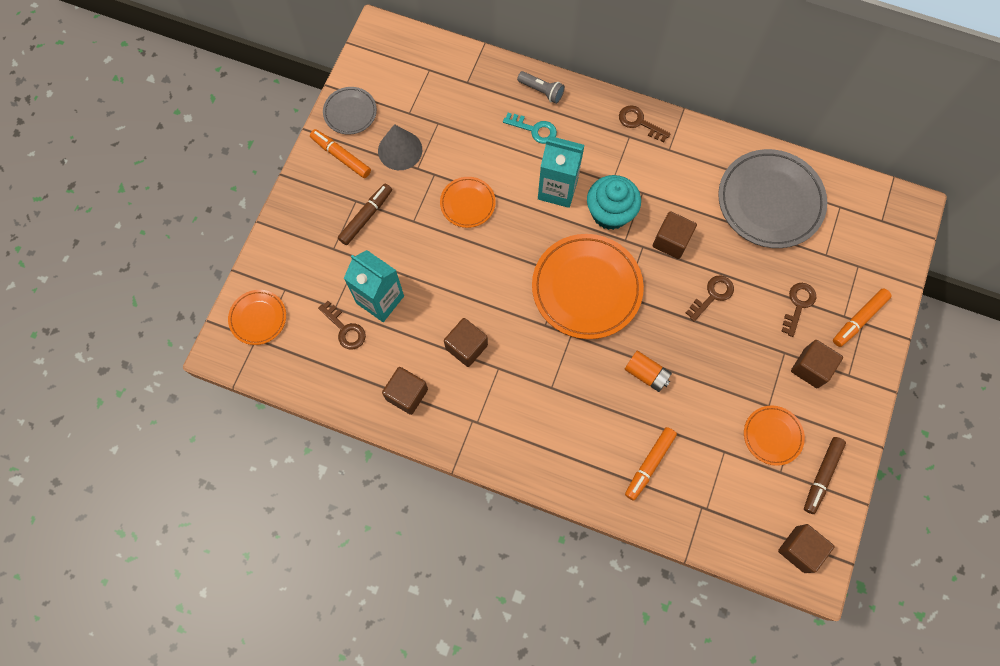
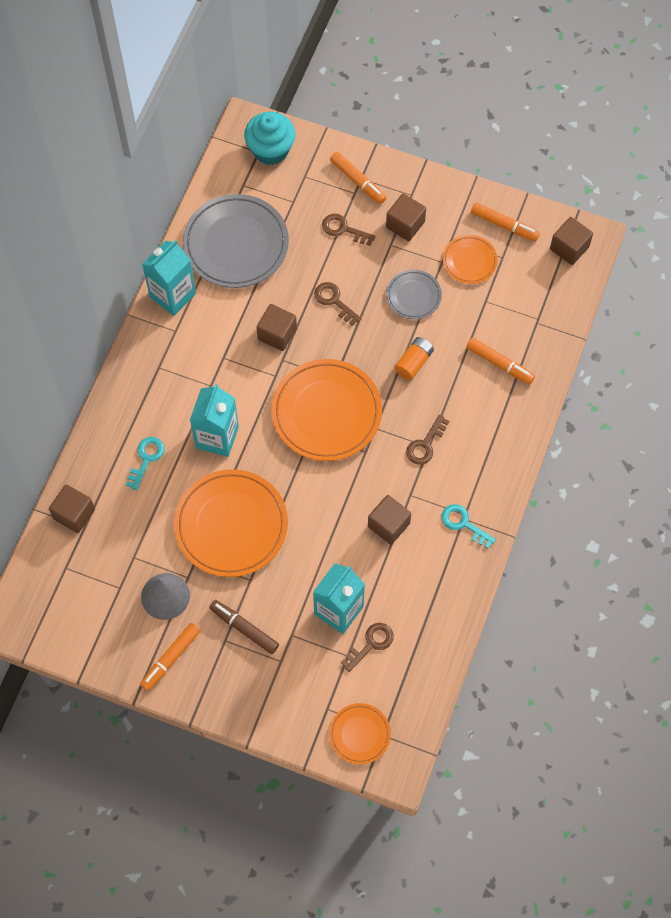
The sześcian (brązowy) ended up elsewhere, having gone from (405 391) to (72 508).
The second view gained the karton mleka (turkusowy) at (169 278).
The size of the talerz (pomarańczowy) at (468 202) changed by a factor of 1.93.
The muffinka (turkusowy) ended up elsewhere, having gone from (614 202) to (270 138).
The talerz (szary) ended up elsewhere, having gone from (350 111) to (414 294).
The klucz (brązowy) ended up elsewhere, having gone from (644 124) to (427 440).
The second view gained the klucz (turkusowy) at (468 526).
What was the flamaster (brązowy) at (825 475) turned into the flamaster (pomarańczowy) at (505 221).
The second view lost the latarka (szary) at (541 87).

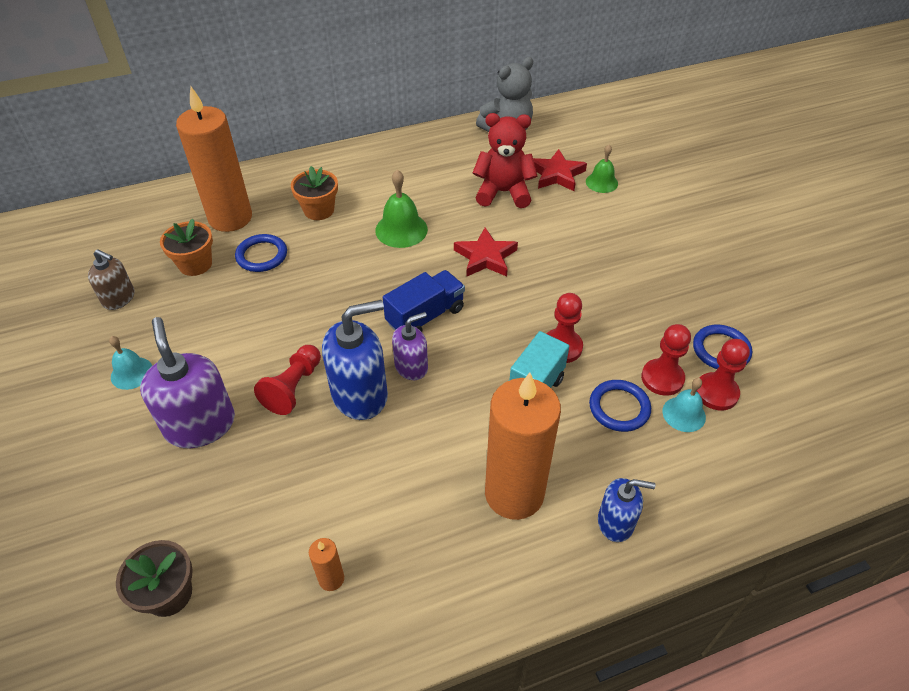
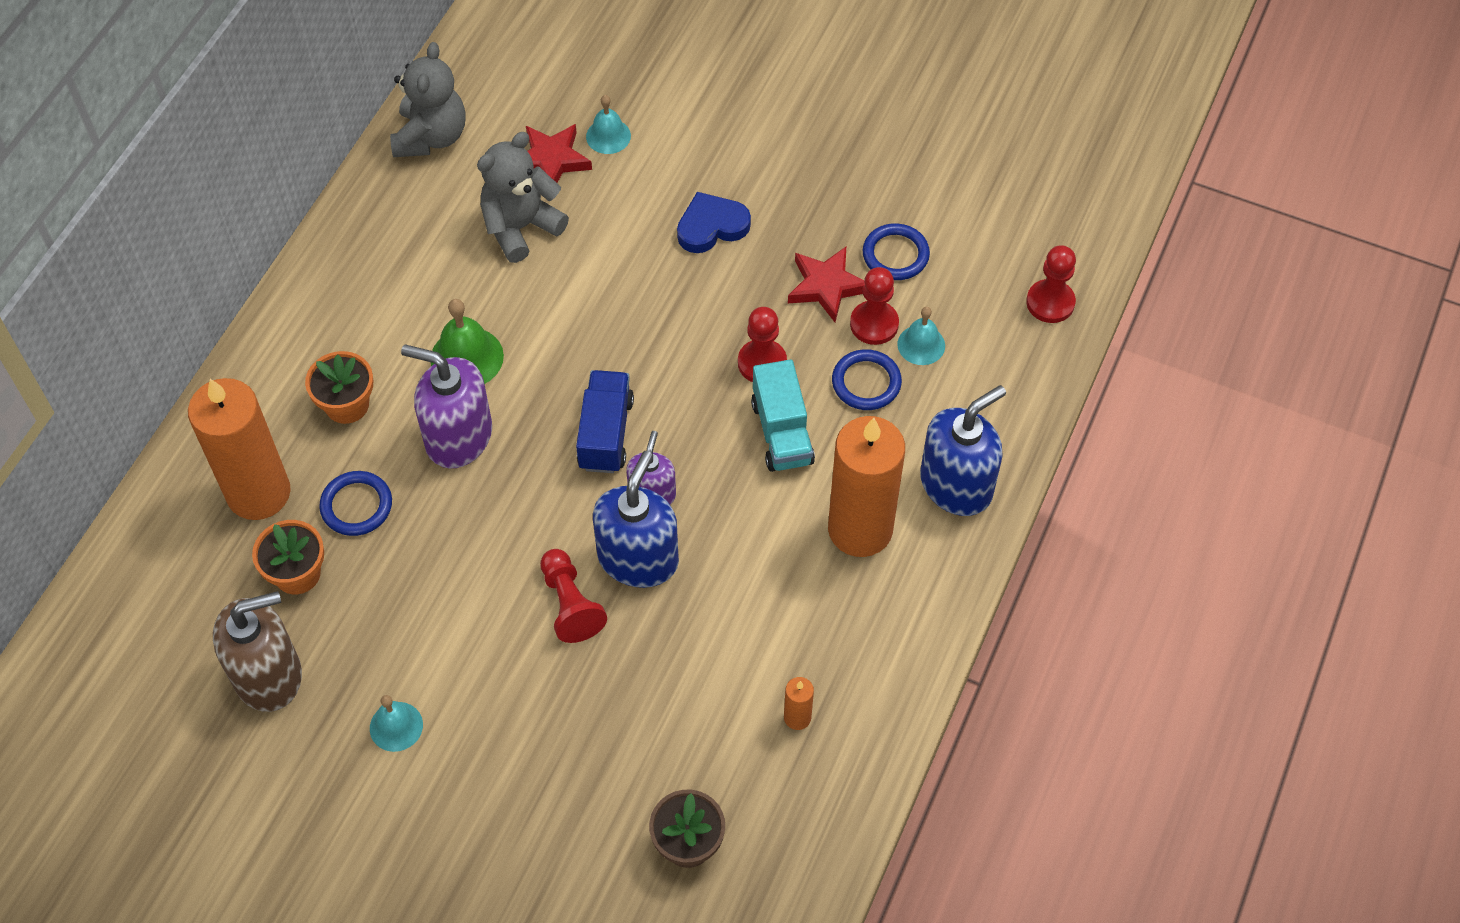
The size of the dozownik mydła (brązowy) at (111 279) changed by a factor of 1.71.
The dozownik mydła (fioletowy) ended up elsewhere, having gone from (187 382) to (446 406).
What was the miś (czerwony) at (505 160) turned into the miś (szary) at (523 197).
What was the dzwonek (zielony) at (602 169) turned into the dzwonek (turkusowy) at (608 124).
The second view gained the serce (niebieski) at (714 222).
The gwiazda (czerwony) ended up elsewhere, having gone from (486 251) to (826 284).
The size of the dozownik mydła (niebieski) at (627 510) changed by a factor of 1.71.
The pionek (czerwony) ended up elsewhere, having gone from (723 374) to (1051 284).

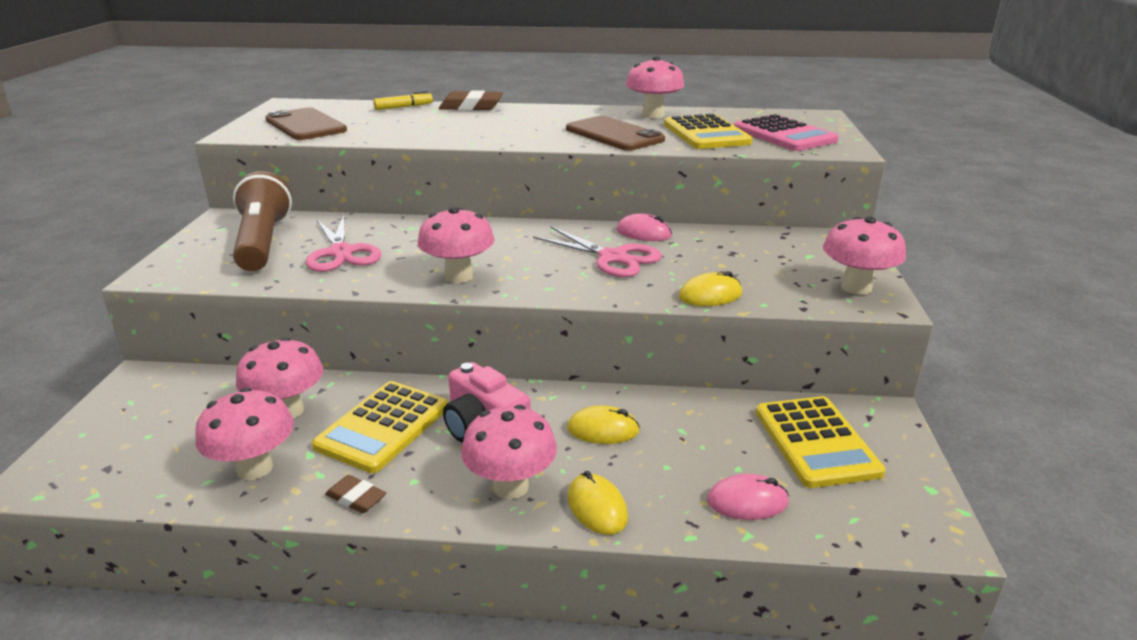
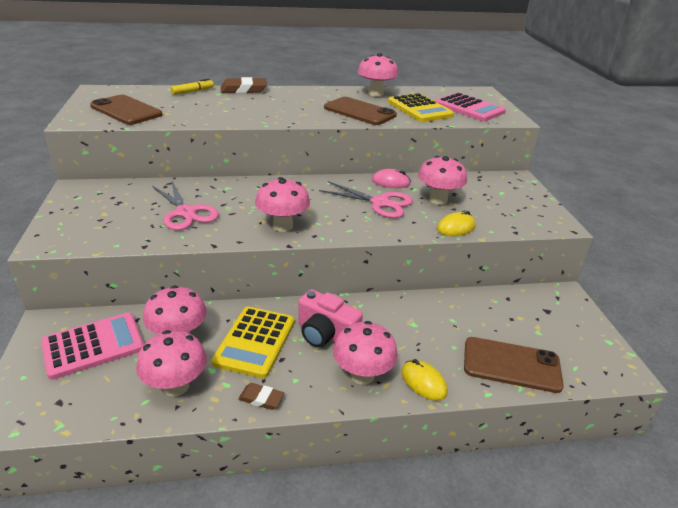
The second view gained the kalkulator (różowy) at (92 346).
The grzyb (różowy) ended up elsewhere, having gone from (864 255) to (442 180).
Where the myszka (różowy) stood at (748 497), the telefon (brązowy) came to stand at (514 365).
The second view lost the latarka (brązowy) at (262 221).
The second view lost the myszka (żółty) at (603 425).
The second view lost the kalkulator (żółty) at (821 442).

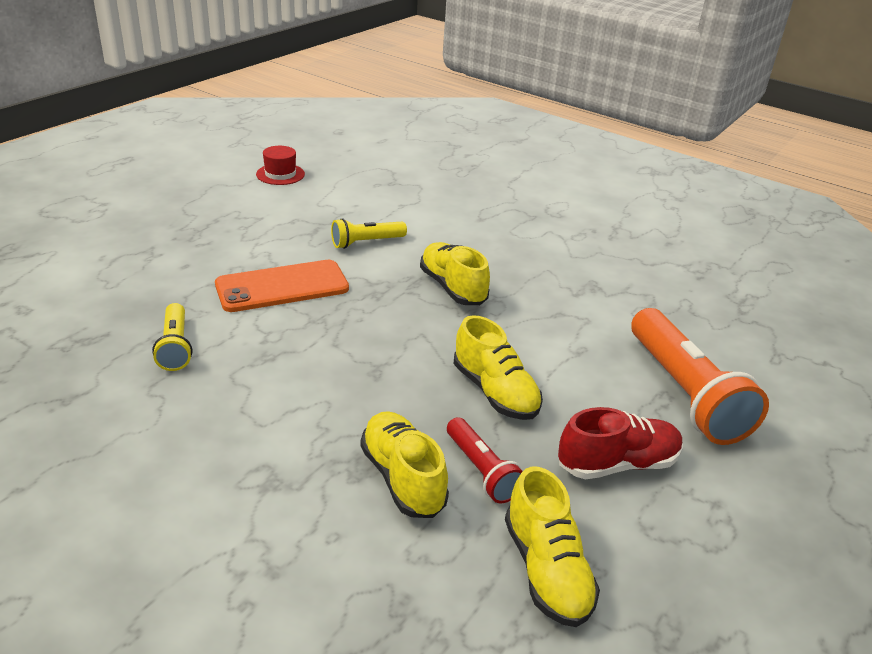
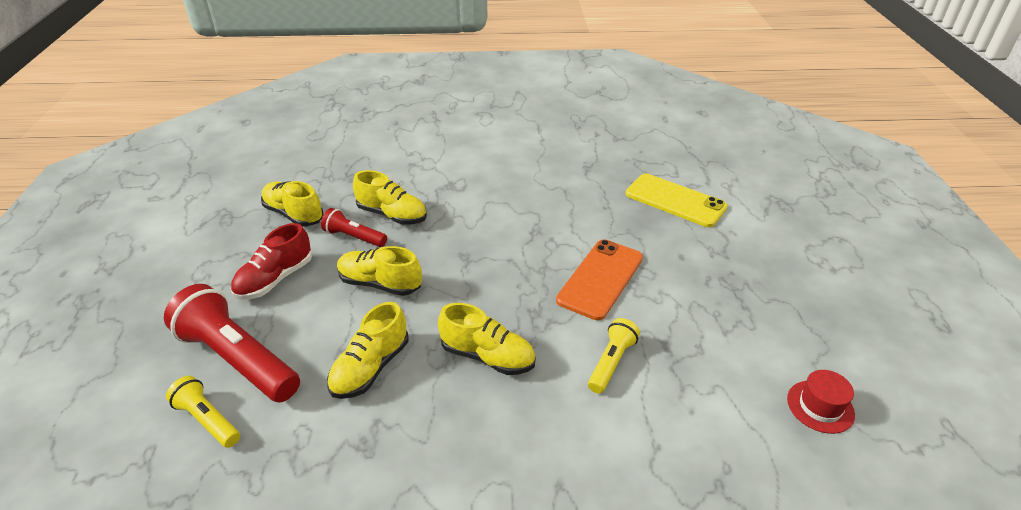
What was the latarka (pomarańczowy) at (700 376) turned into the latarka (czerwony) at (232 343).
The latarka (żółty) ended up elsewhere, having gone from (172 337) to (203 412).
The second view gained the but (żółty) at (367 350).
The second view gained the telefon (żółty) at (677 200).

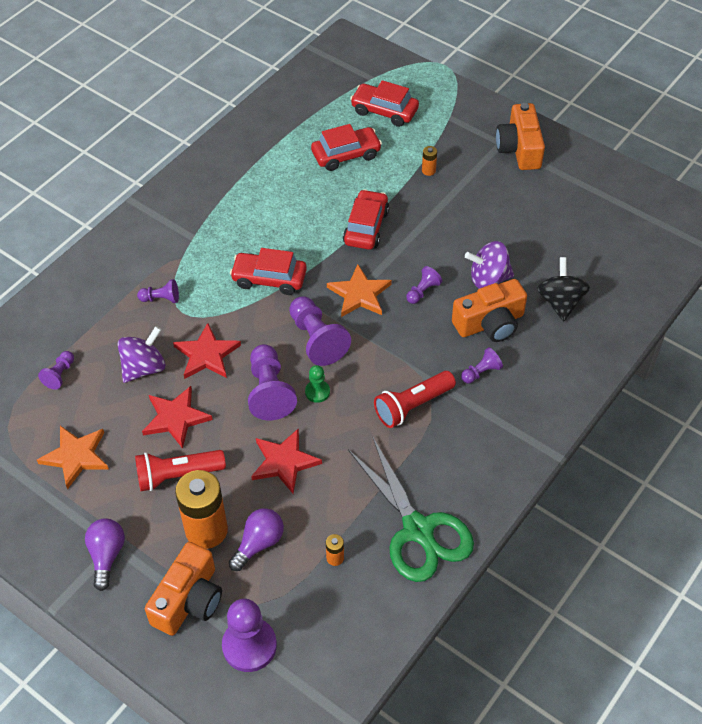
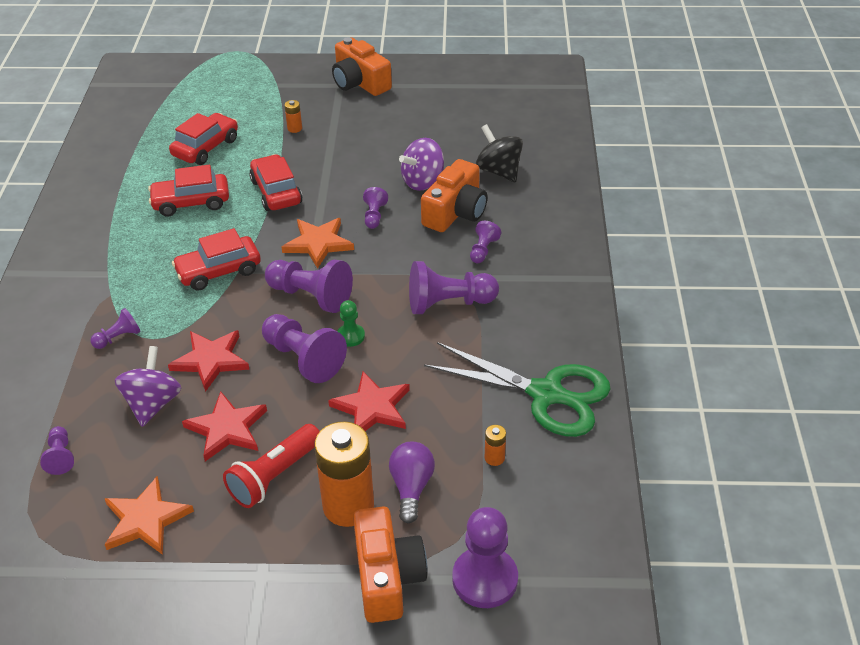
The samochód (czerwony) ended up elsewhere, having gone from (384 103) to (188 190).
Where the latarka (czerwony) stood at (415 399), the pionek (fioletowy) came to stand at (454 287).
The second view lost the żarówka (fioletowy) at (105 554).

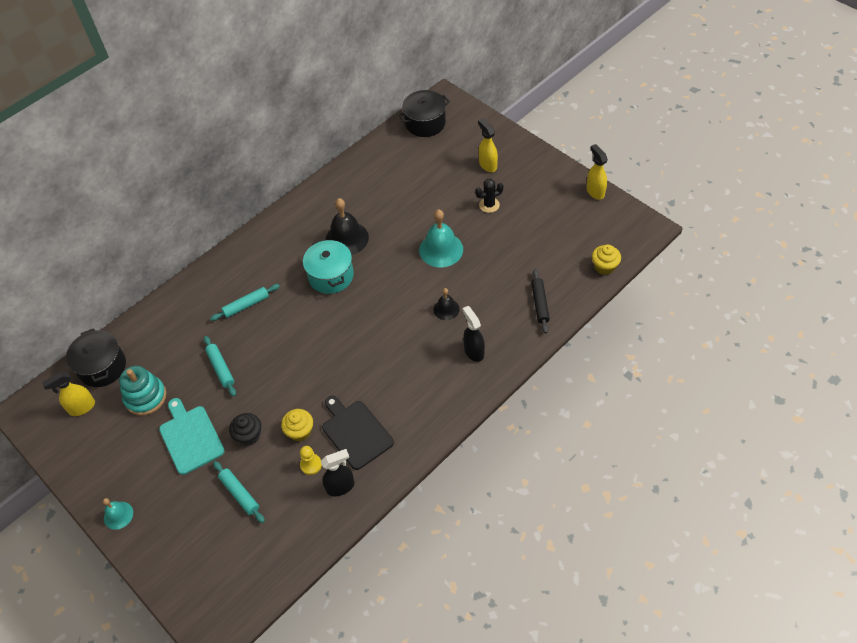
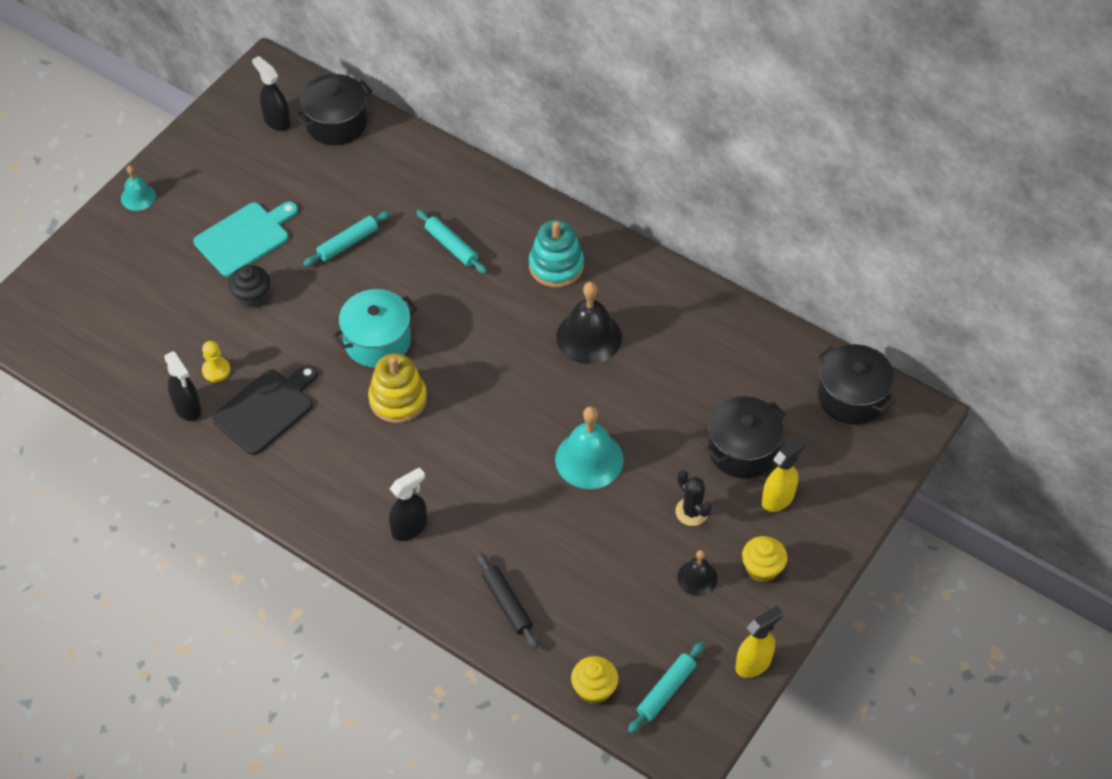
What was the spryskiwacz (żółty) at (68 394) turned into the spryskiwacz (czarny) at (271 93).
The garnek (turkusowy) ended up elsewhere, having gone from (328 266) to (374 328).
The second view gained the zabawka nakładanka (żółty) at (397 388).
The wałek do ciasta (czarny) at (540 301) ended up facing another way, 75 degrees clockwise from before.
The zabawka nakładanka (turkusowy) ended up elsewhere, having gone from (142 391) to (556 253).
The wałek do ciasta (turkusowy) ended up elsewhere, having gone from (239 492) to (666 688).
The dzwonek (czarny) ended up elsewhere, having gone from (447 304) to (697 573).
The second view gained the garnek (czarny) at (745 437).
The muffinka (żółty) ended up elsewhere, having gone from (297 425) to (764 559).

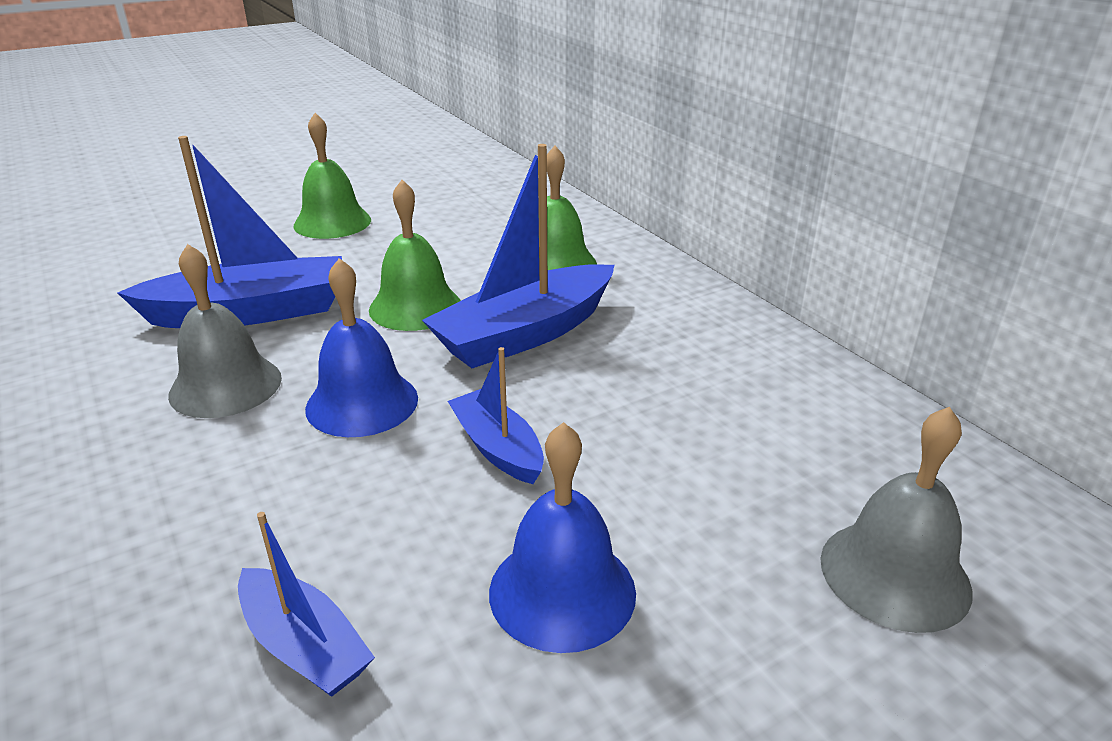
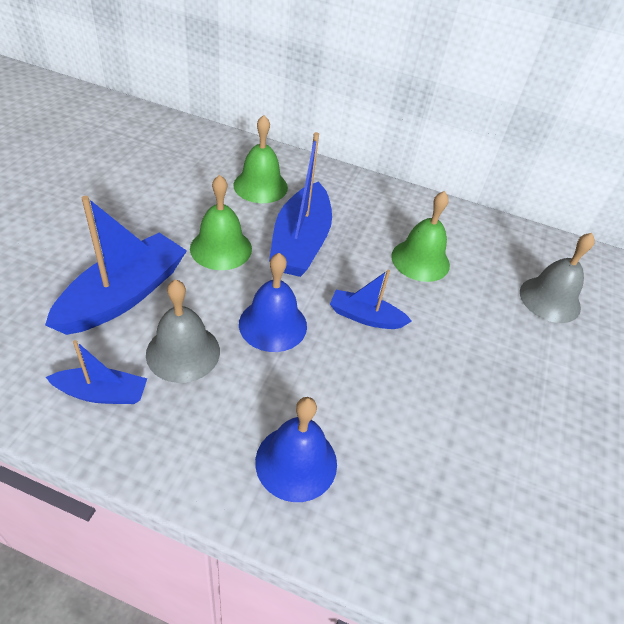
The łódka (niebieski) ended up elsewhere, having gone from (306 604) to (96 372).
The dzwonek (niebieski) ended up elsewhere, having gone from (562 537) to (296 449).
The dzwonek (zielony) ended up elsewhere, having gone from (332 176) to (420 236).

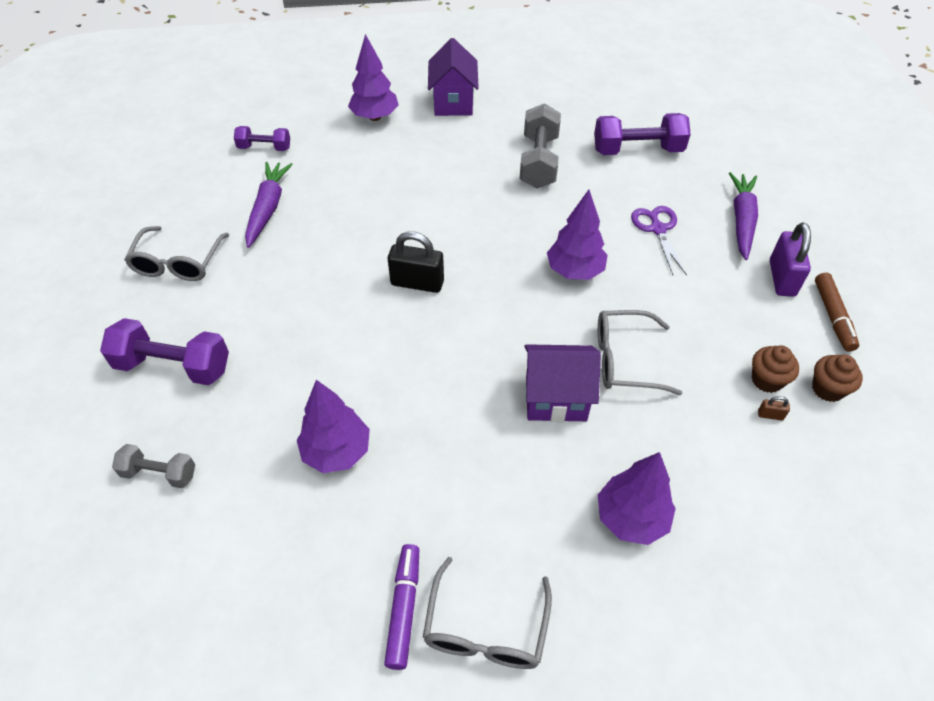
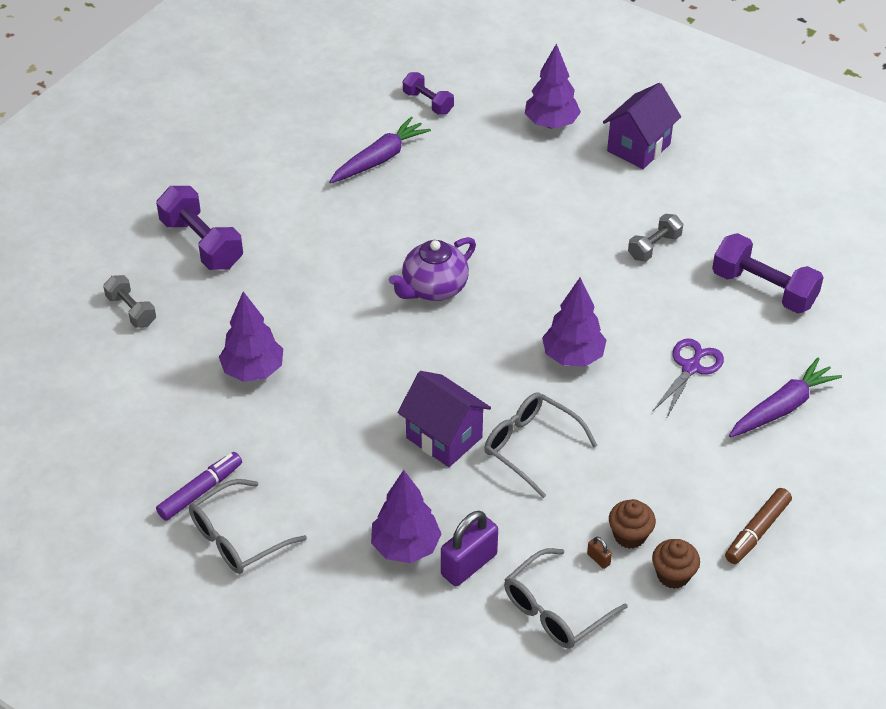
Where the kłódka (czarny) stood at (416 262), the imbryk (fioletowy) came to stand at (432 269).
The kłódka (fioletowy) ended up elsewhere, having gone from (790 260) to (469 548).
The okulary (szary) ended up elsewhere, having gone from (176 253) to (566 598).
The size of the hantel (szary) at (540 145) changed by a factor of 0.59.

